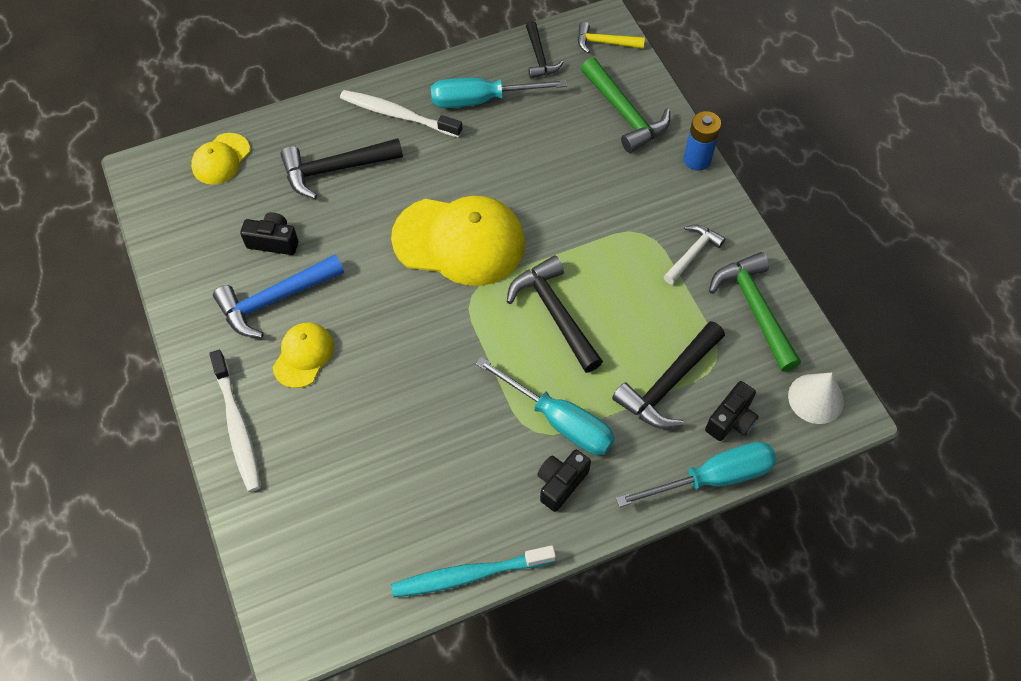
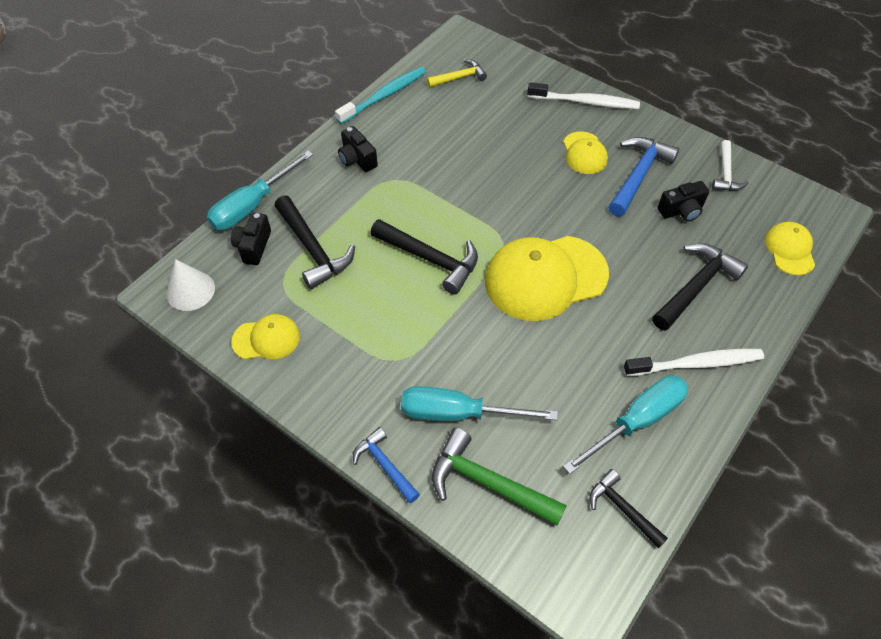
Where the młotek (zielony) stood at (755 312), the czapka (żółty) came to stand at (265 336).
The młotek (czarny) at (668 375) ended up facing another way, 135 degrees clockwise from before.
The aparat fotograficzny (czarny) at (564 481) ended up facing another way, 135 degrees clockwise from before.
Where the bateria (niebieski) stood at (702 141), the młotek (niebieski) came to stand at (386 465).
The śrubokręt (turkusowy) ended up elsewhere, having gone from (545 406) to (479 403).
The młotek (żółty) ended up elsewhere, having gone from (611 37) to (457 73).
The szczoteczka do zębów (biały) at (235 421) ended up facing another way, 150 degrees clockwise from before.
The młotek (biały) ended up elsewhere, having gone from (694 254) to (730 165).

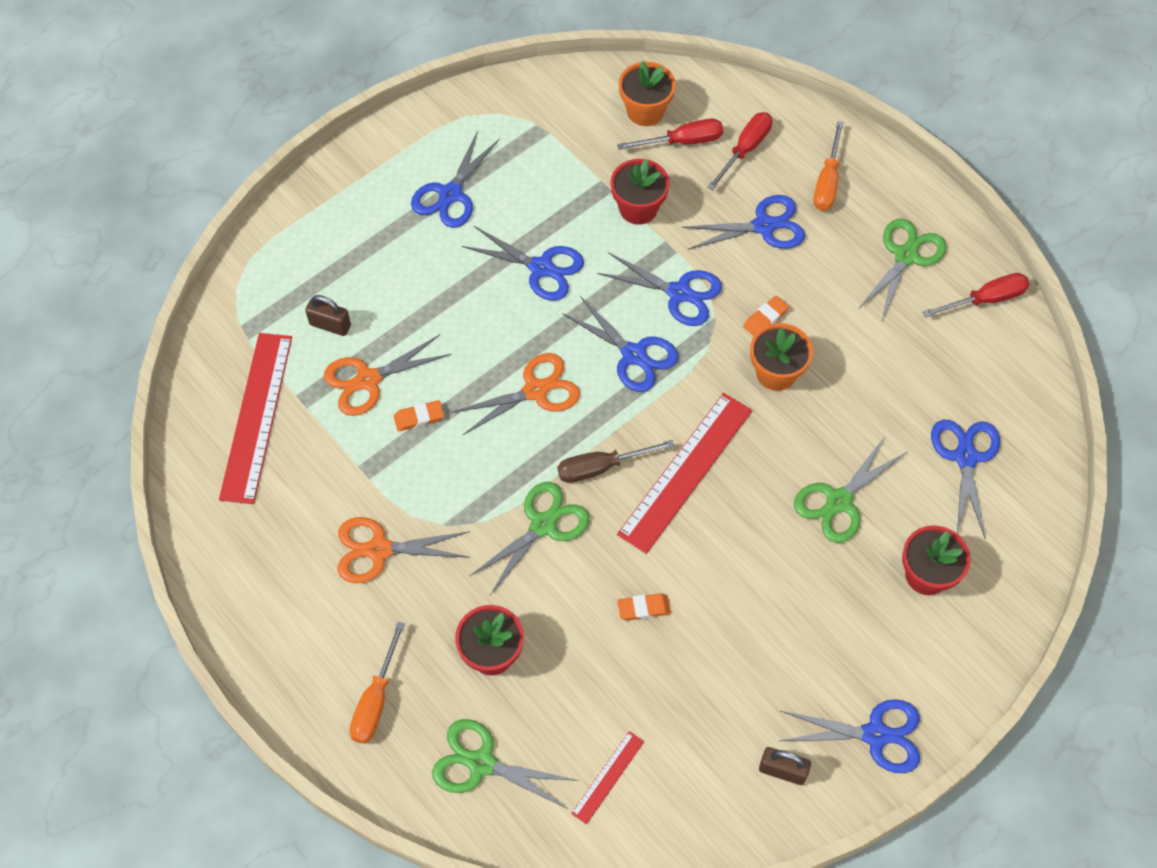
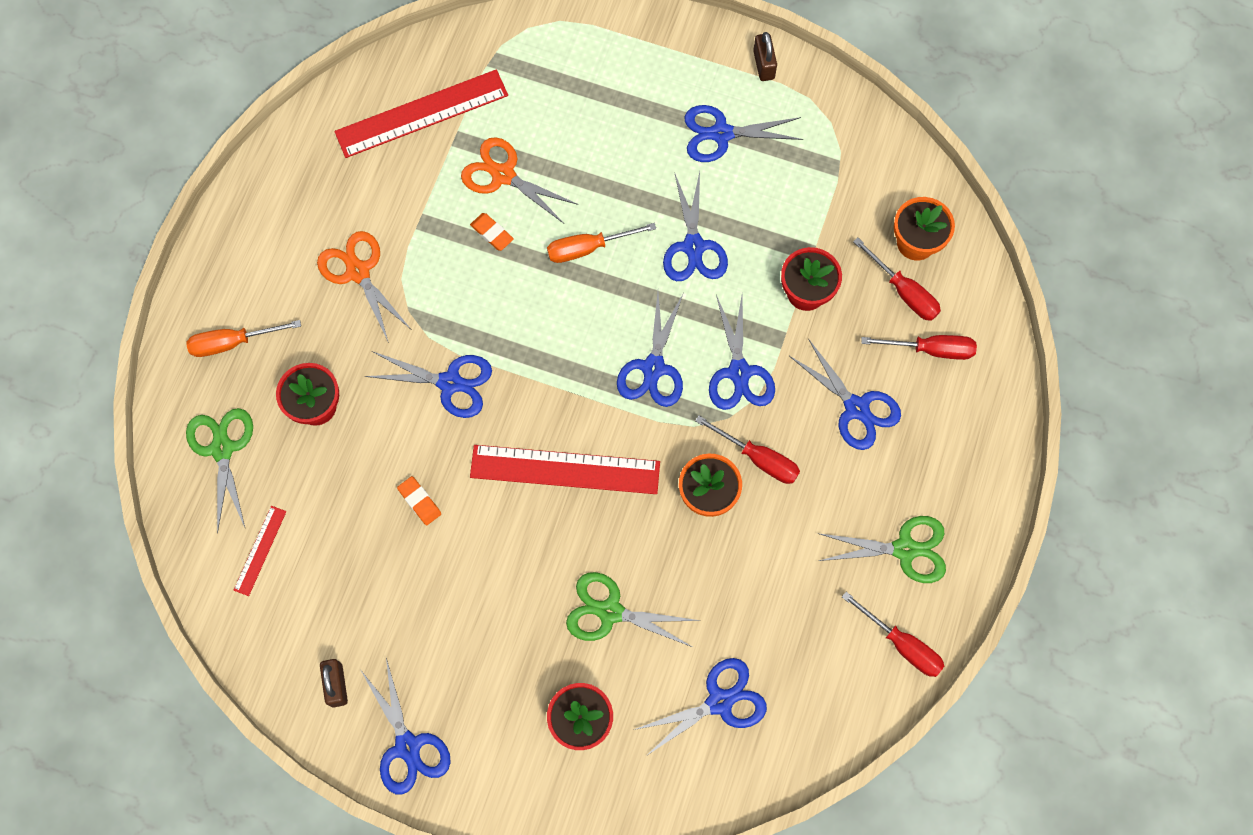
The linijka (czerwony) at (607 778) ended up facing another way, 75 degrees counterclockwise from before.
What was the nożyczki (zielony) at (530 538) turned into the nożyczki (niebieski) at (428 384).
The śrubokręt (pomarańczowy) ended up elsewhere, having gone from (828 166) to (601 243).
Where the gumka do mazania (pomarańczowy) stood at (766 316), the śrubokręt (czerwony) came to stand at (747 450).
The kłódka (brązowy) ended up elsewhere, having gone from (328 315) to (765 56).
The second view lost the nożyczki (pomarańczowy) at (515 394).
The second view lost the śrubokręt (brązowy) at (616 461).

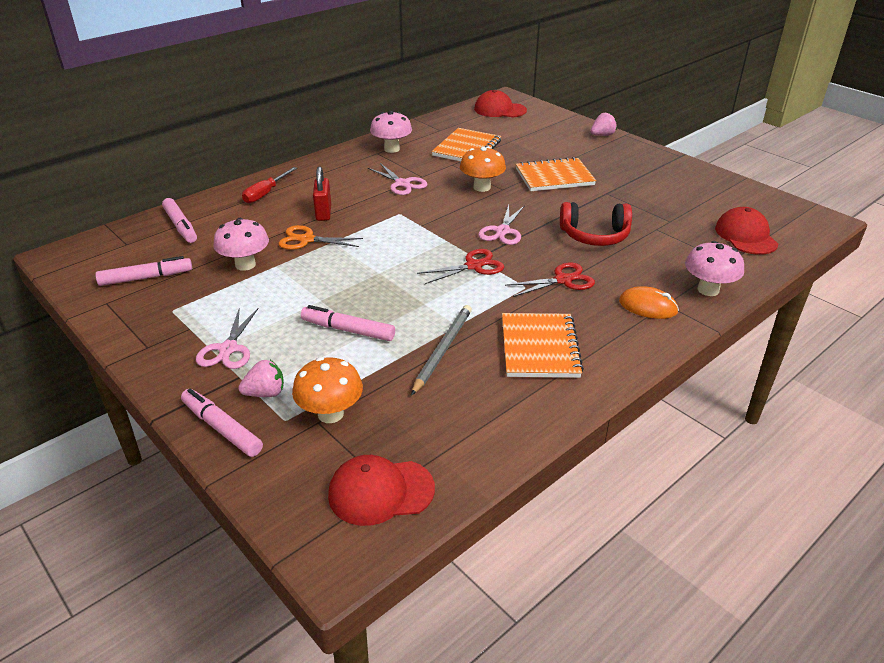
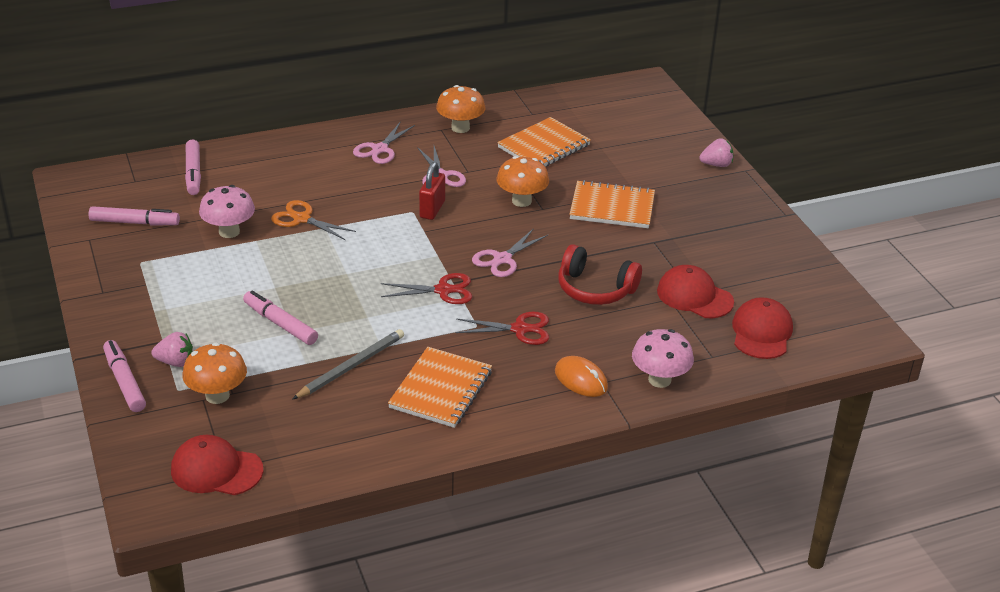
The nożyczki (różowy) ended up elsewhere, having gone from (227 338) to (384 142).
The kłódka (czerwony) ended up elsewhere, having gone from (322 193) to (432 191).
What was the grzyb (różowy) at (391 132) turned into the grzyb (pomarańczowy) at (461 109).
The czapka (czerwony) ended up elsewhere, having gone from (500 103) to (695 291).
The second view lost the śrubokręt (czerwony) at (269 185).

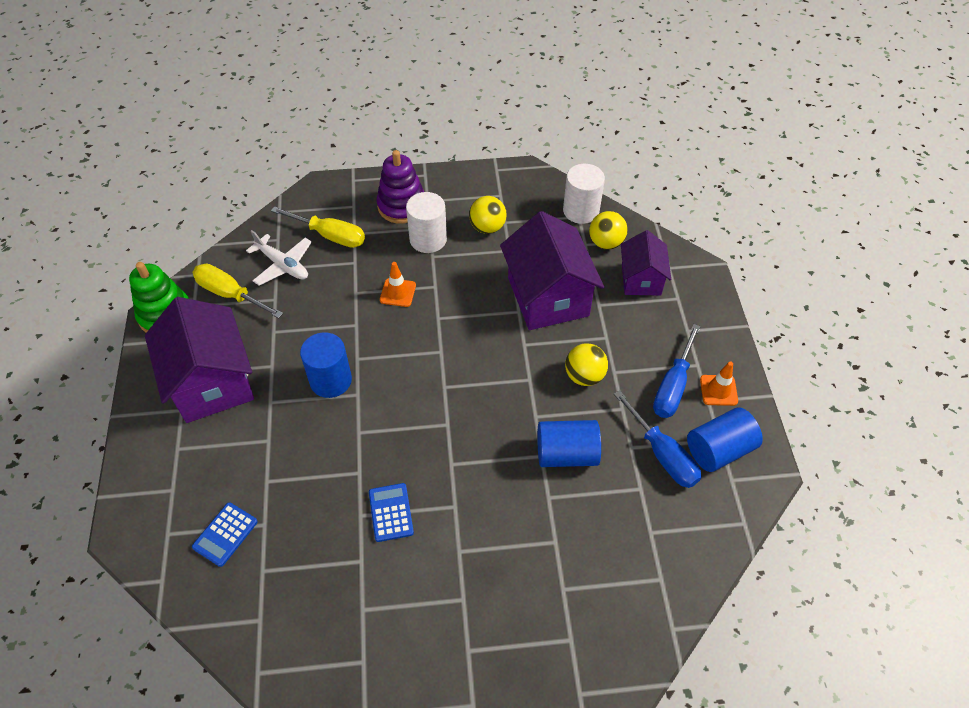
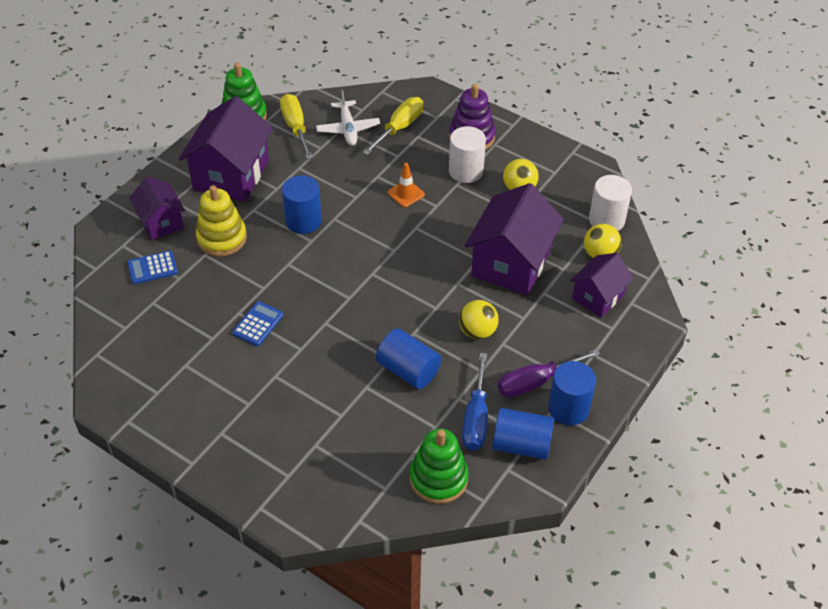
The second view gained the domek (fioletowy) at (157 208).
The second view gained the zabawka nakładanka (żółty) at (221 221).
The śrubokręt (żółty) at (318 227) ended up facing another way, 120 degrees counterclockwise from before.
The second view gained the zabawka nakładanka (zielony) at (439 466).
What was the śrubokręt (niebieski) at (677 371) turned into the śrubokręt (fioletowy) at (549 373).
Where the pachołek (pomarańczowy) stood at (719 383), the walec (niebieski) came to stand at (572 393).

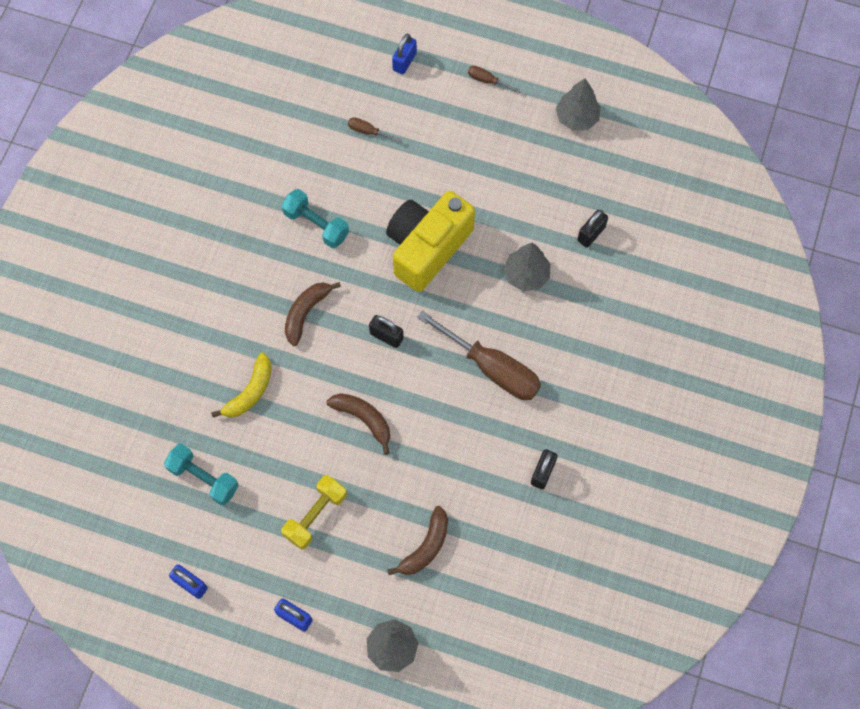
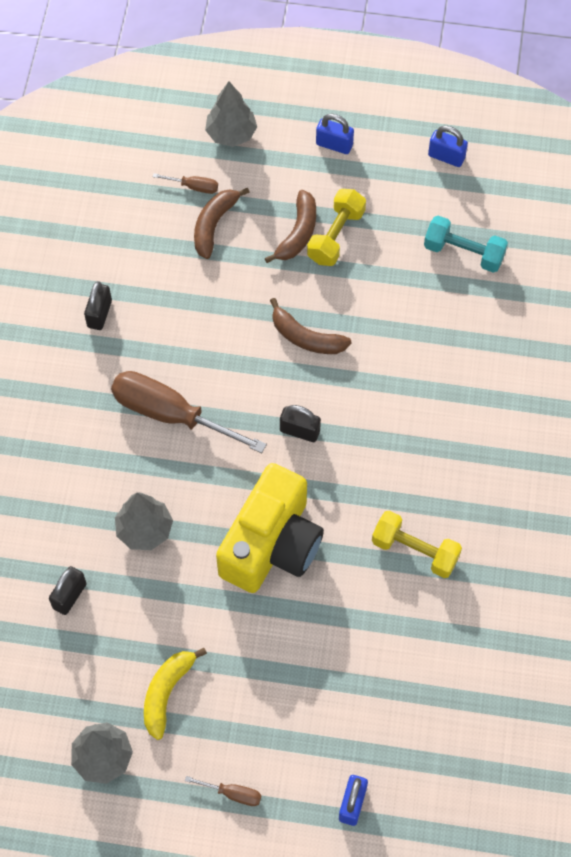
The banan (żółty) ended up elsewhere, having gone from (241 385) to (175 694).
The śrubokręt (brązowy) ended up elsewhere, having gone from (375 130) to (185 183).
The banan (brązowy) ended up elsewhere, having gone from (313 314) to (290 226).
What was the hantel (turkusowy) at (315 218) turned into the hantel (żółty) at (417 544).

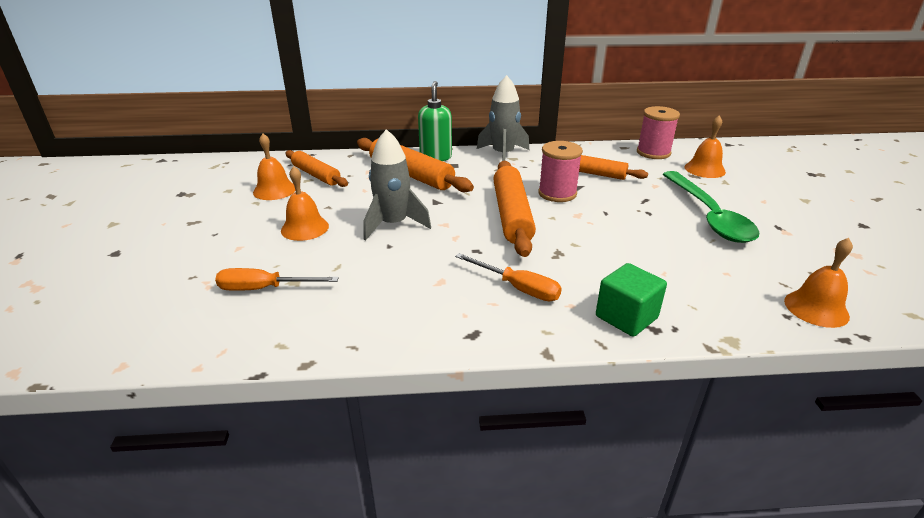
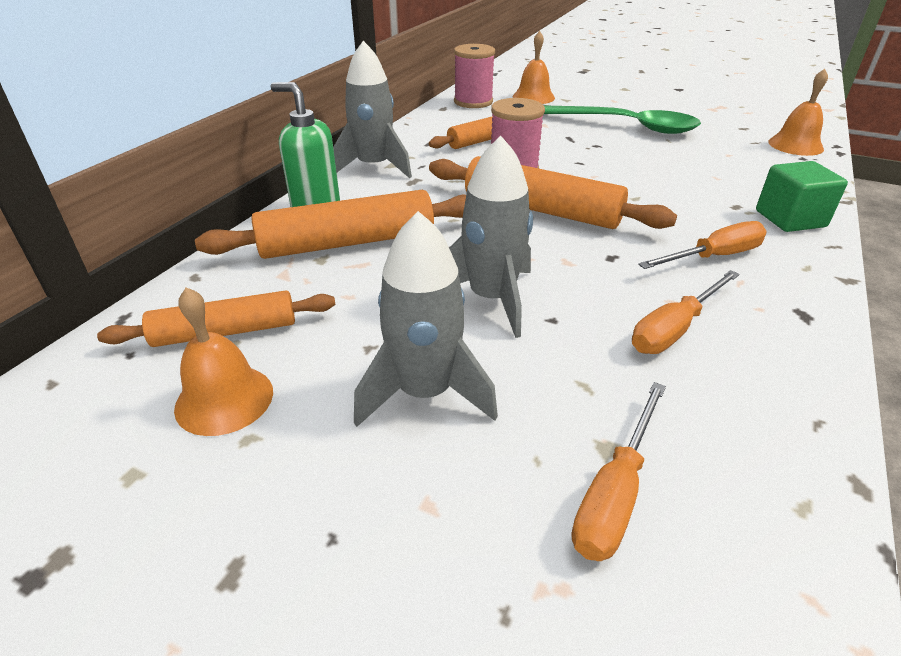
Where the dzwonek (pomarańczowy) stood at (305 203), the rakieta (szary) came to stand at (426 319).
The second view gained the śrubokręt (pomarańczowy) at (686 312).

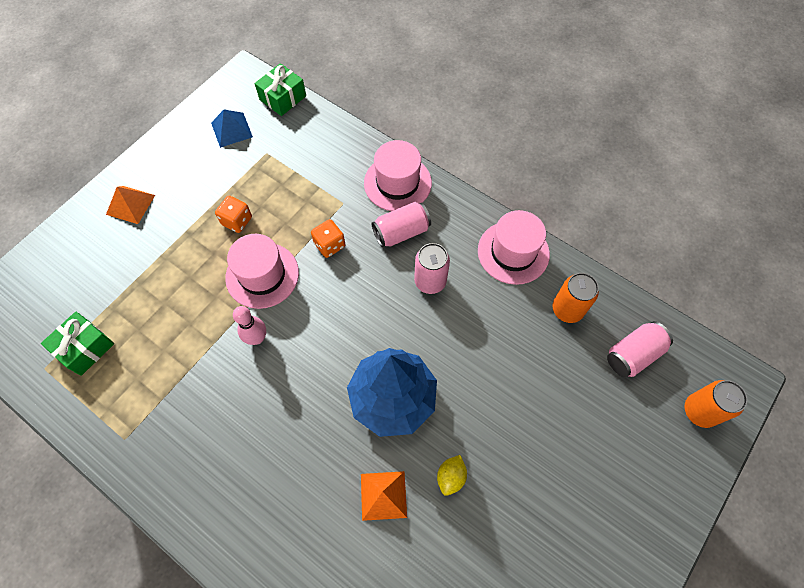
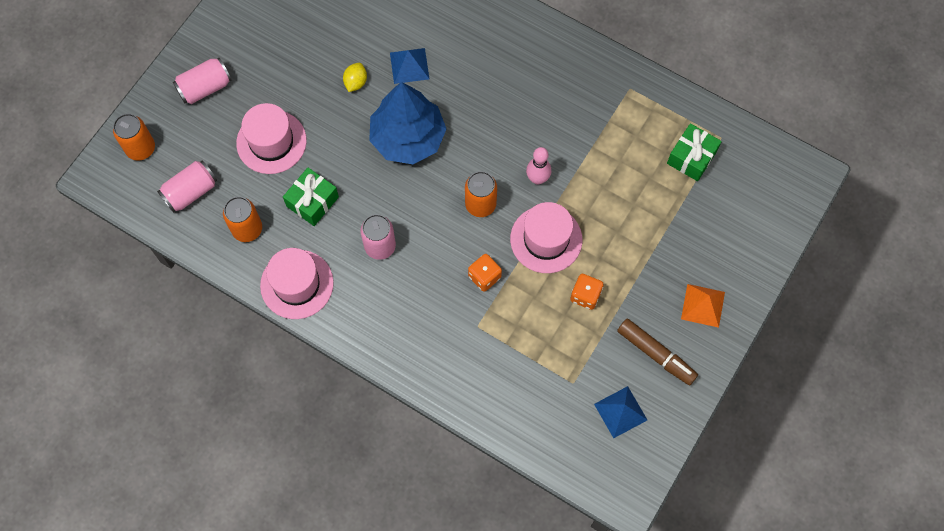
The puszka (różowy) ended up elsewhere, having gone from (401 224) to (202 81).
The kapelusz (różowy) ended up elsewhere, having gone from (398 175) to (271 138).
The prezent (zielony) ended up elsewhere, having gone from (280 89) to (311 197).
What was the piramida (pomarańczowy) at (384 496) turned into the piramida (niebieski) at (409 66).
The second view gained the puszka (pomarańczowy) at (481 194).
The second view gained the flamaster (brązowy) at (657 352).

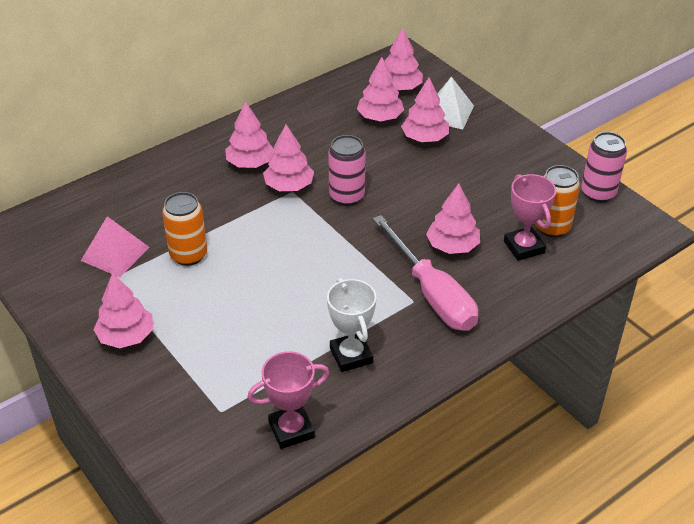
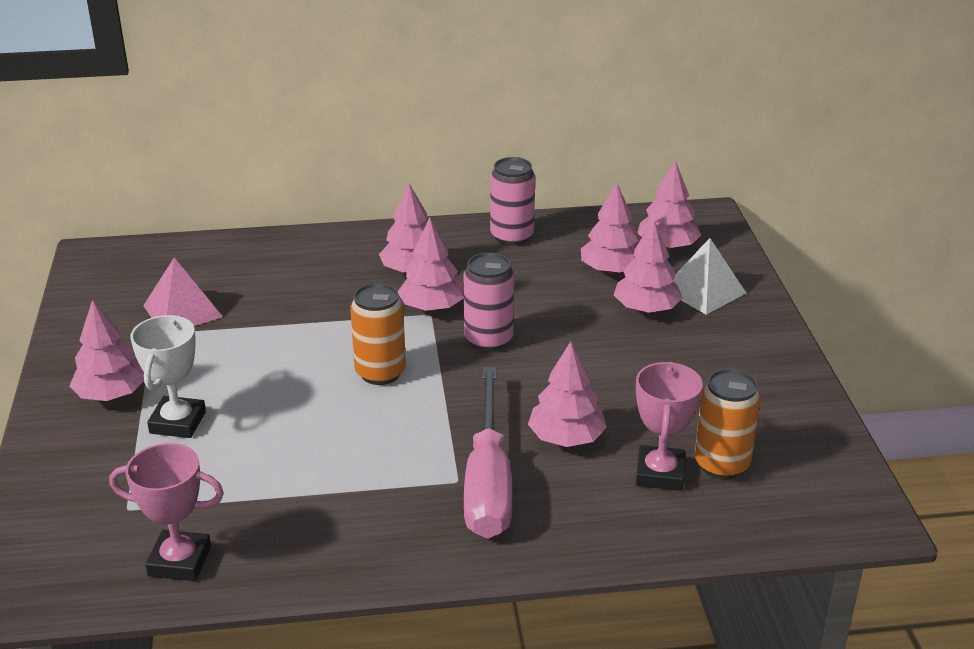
The puchar (biały) ended up elsewhere, having gone from (351 325) to (168 376).
The puszka (pomarańczowy) ended up elsewhere, having gone from (184 229) to (378 334).
The puszka (różowy) ended up elsewhere, having gone from (604 167) to (512 201).

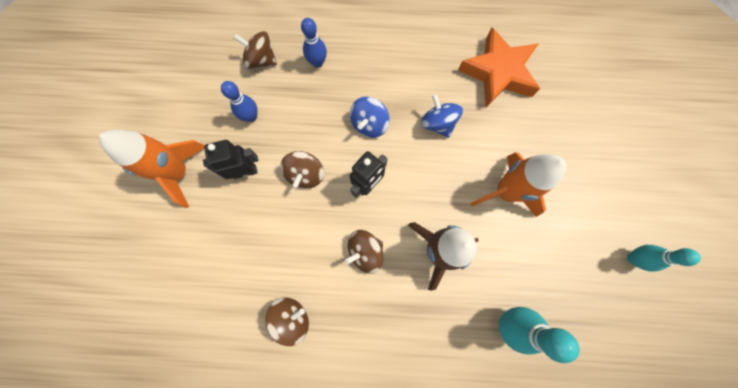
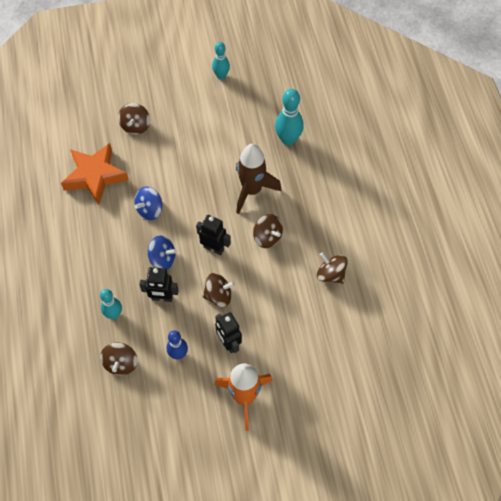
What was the kręgiel (niebieski) at (314 43) turned into the kręgiel (turkusowy) at (111 304).
The second view gained the bączek (brązowy) at (134 119).
The second view gained the robot (czarny) at (159 284).
The second view lost the rakieta (pomarańczowy) at (518 184).

